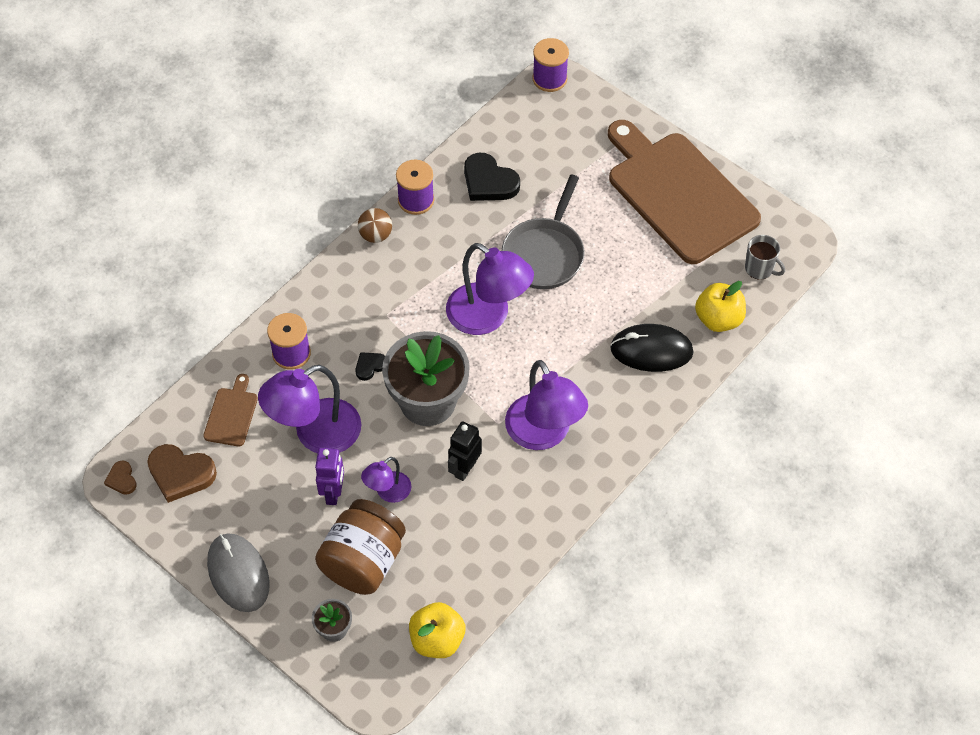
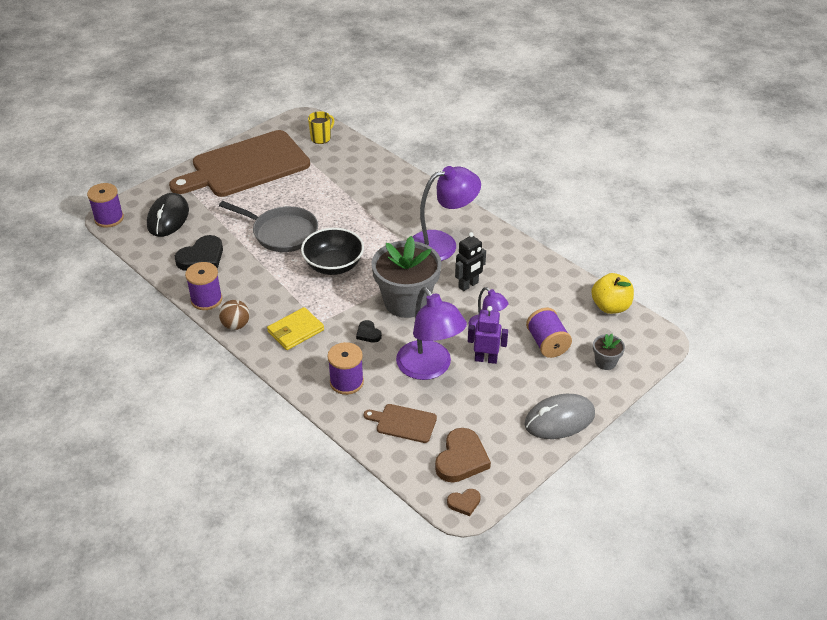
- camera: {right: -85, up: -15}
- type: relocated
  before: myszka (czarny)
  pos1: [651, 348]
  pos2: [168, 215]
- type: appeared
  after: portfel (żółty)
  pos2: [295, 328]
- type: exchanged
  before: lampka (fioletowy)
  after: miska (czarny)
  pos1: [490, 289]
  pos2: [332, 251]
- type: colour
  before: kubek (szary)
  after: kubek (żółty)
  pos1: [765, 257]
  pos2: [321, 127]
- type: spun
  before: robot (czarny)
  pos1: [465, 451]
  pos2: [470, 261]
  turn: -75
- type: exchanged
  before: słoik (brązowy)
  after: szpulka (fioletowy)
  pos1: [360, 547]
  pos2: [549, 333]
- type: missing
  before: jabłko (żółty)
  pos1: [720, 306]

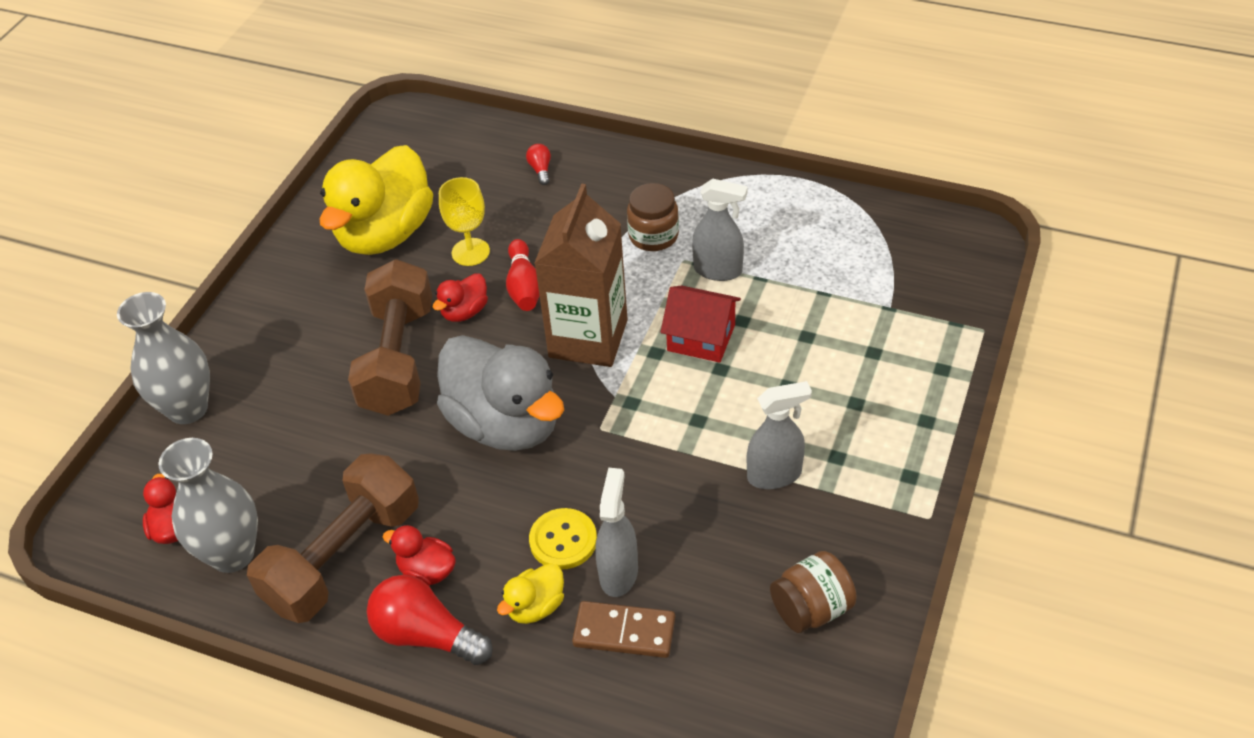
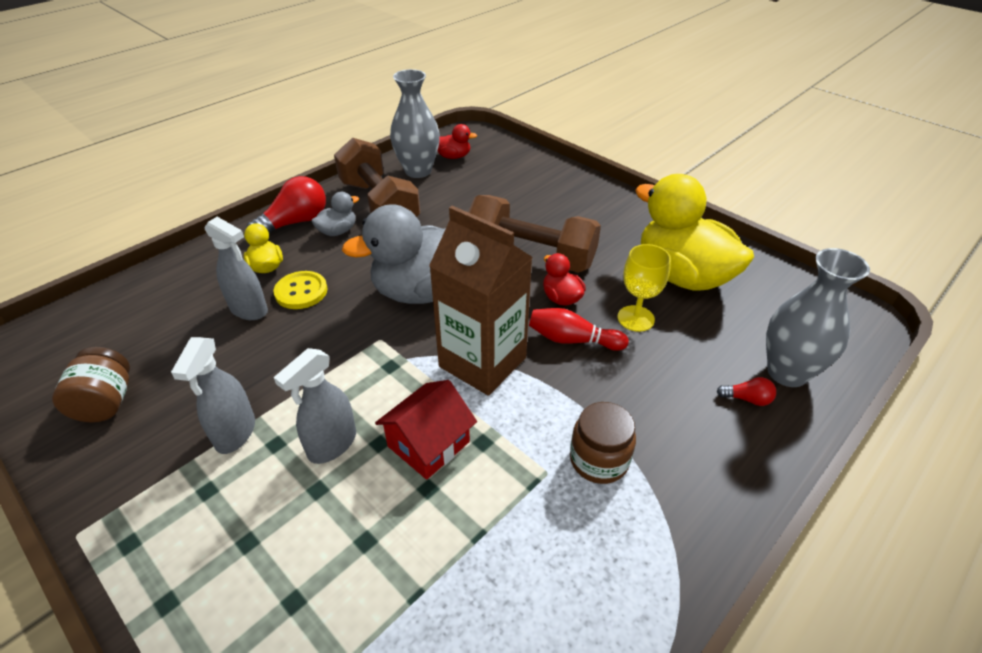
- camera: {right: 110, up: -5}
- type: relocated
  before: spryskiwacz (szary)
  pos1: [720, 230]
  pos2: [315, 406]
- type: colour
  before: kaczka (czerwony)
  after: kaczka (szary)
  pos1: [419, 555]
  pos2: [335, 214]
- type: relocated
  before: wazon (szary)
  pos1: [163, 358]
  pos2: [818, 317]
- type: missing
  before: kostka domina (brązowy)
  pos1: [623, 629]

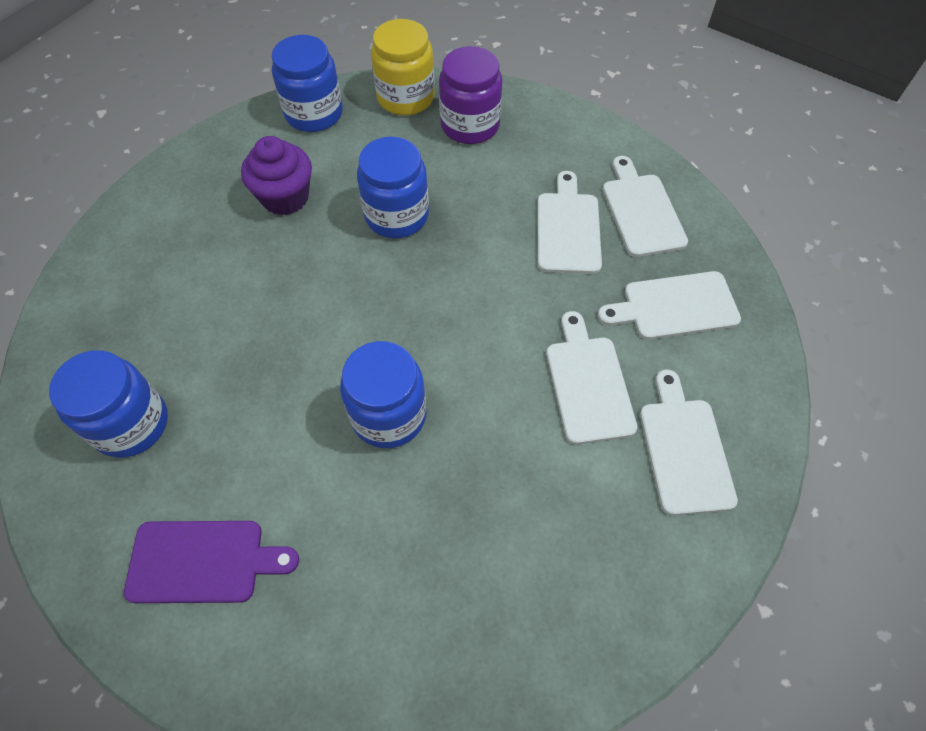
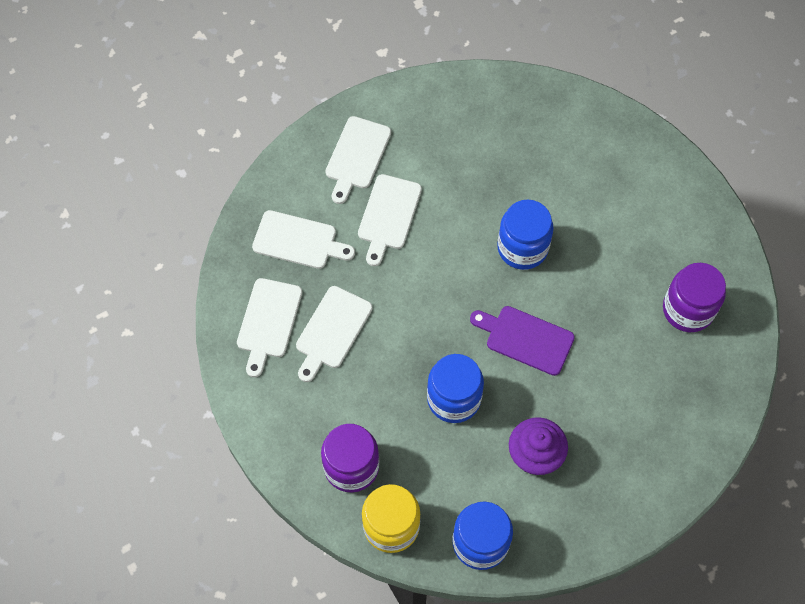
- camera: {right: -155, up: 5}
- type: relocated
  before: deska do krojenia (fioletowy)
  pos1: [211, 562]
  pos2: [522, 341]
- type: colour
  before: słoik (niebieski)
  after: słoik (fioletowy)
  pos1: [108, 404]
  pos2: [694, 297]

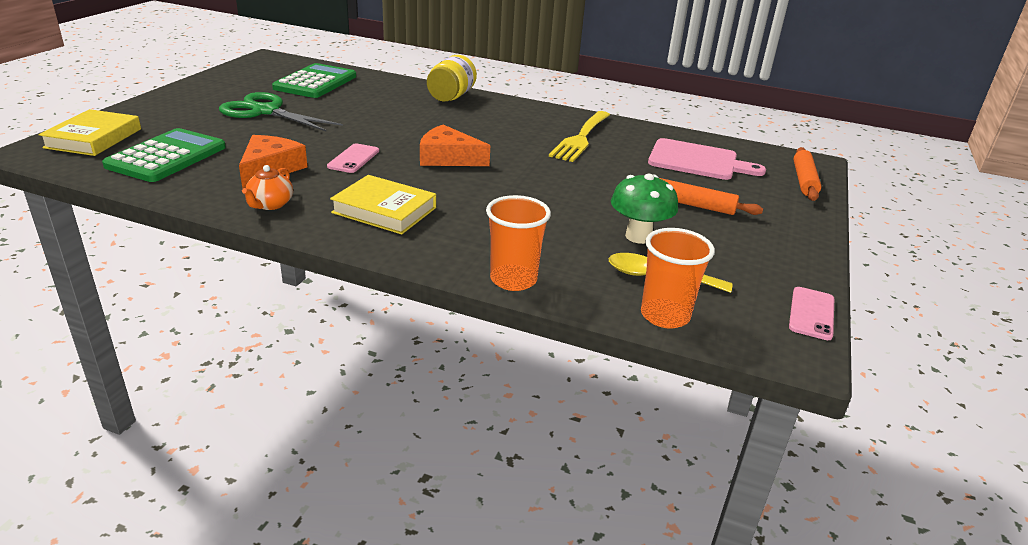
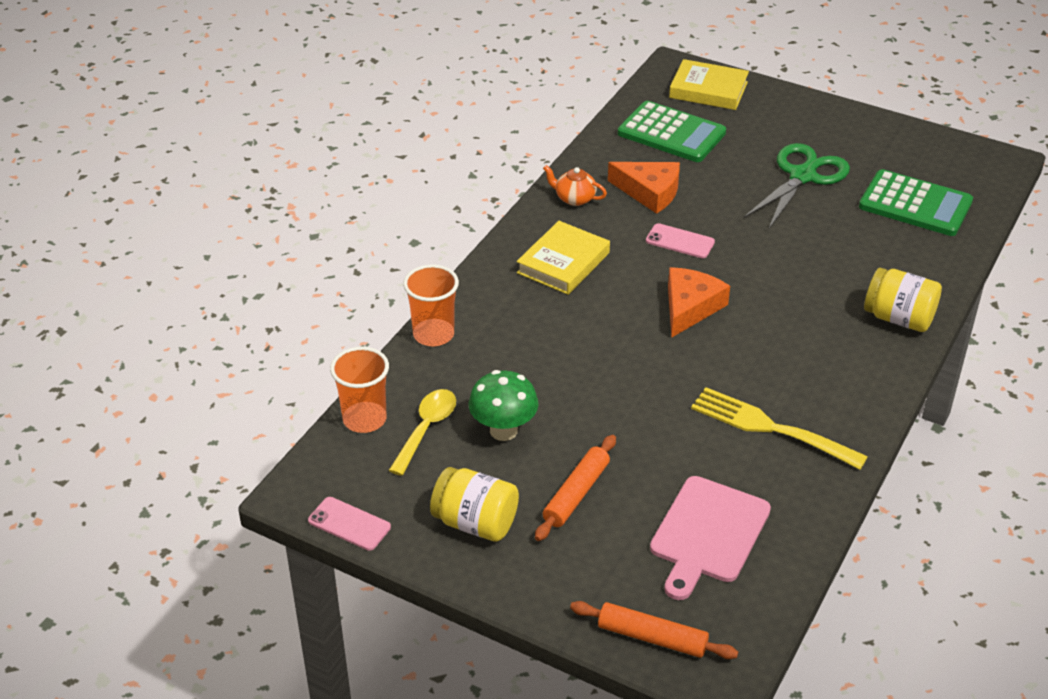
- camera: {right: 100, up: 10}
- type: appeared
  after: słoik (żółty)
  pos2: [474, 504]

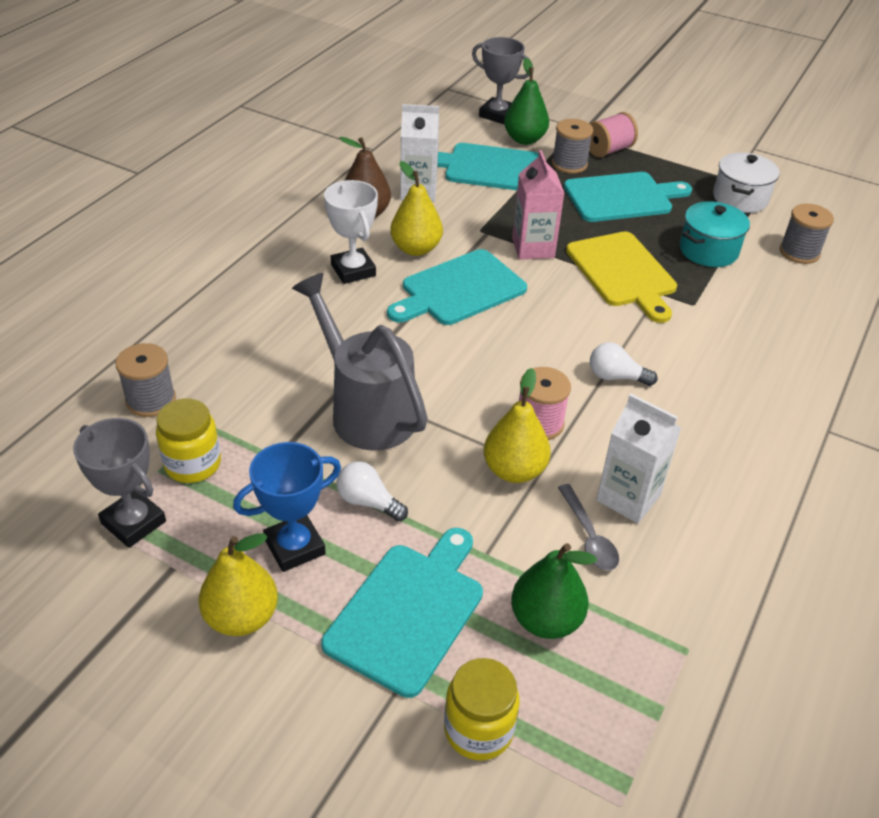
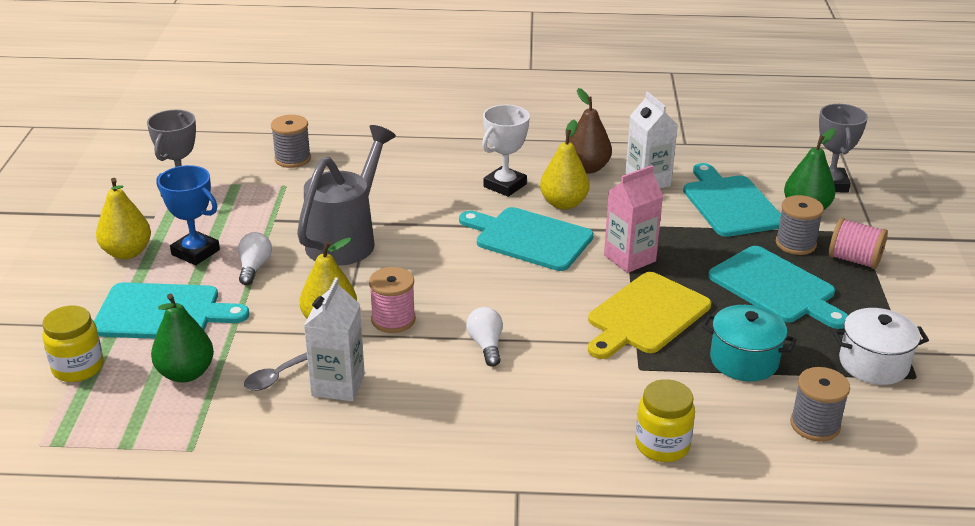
- camera: {right: 65, up: -10}
- type: relocated
  before: słoik (żółty)
  pos1: [188, 440]
  pos2: [665, 420]

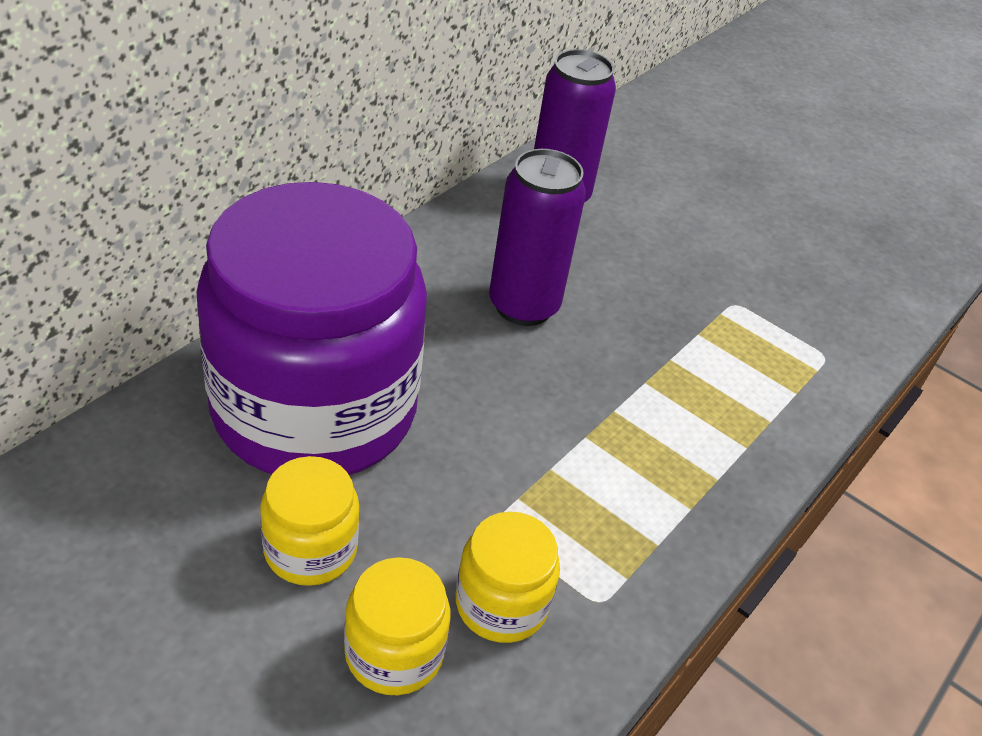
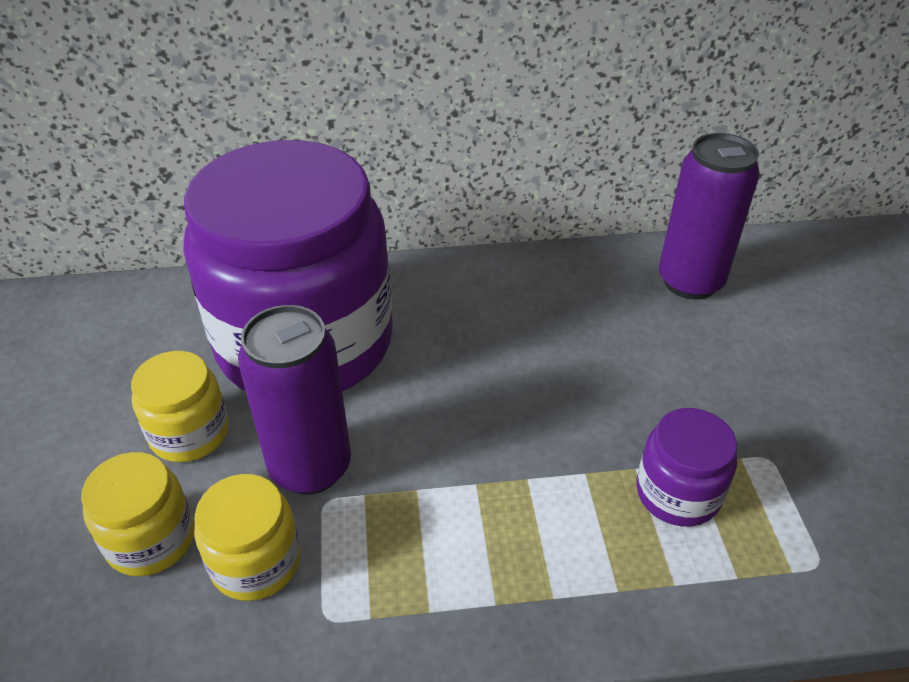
- camera: {right: 50, up: 0}
- type: relocated
  before: puszka (fioletowy)
  pos1: [537, 237]
  pos2: [294, 400]
- type: appeared
  after: słoik (fioletowy)
  pos2: [686, 467]

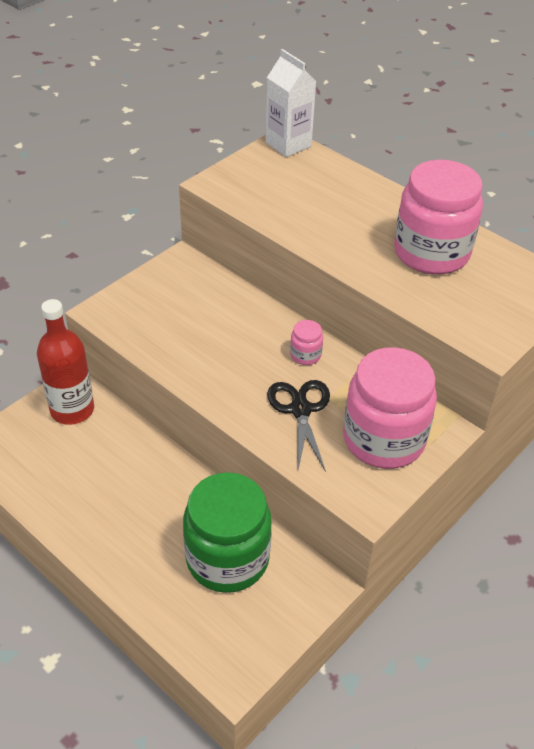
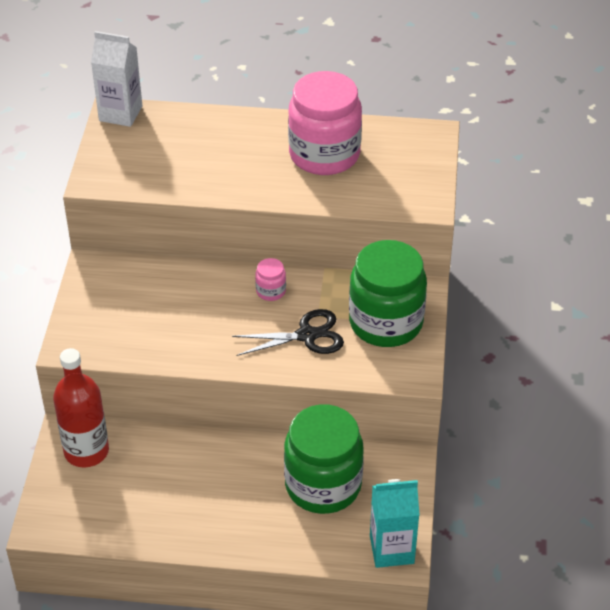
- camera: {right: -35, up: 0}
- type: spun
  before: nożyczki (czarny)
  pos1: [298, 426]
  pos2: [288, 332]
  turn: 120
- type: colour
  before: słoik (różowy)
  after: słoik (zielony)
  pos1: [390, 408]
  pos2: [388, 293]
- type: appeared
  after: karton mleka (turkusowy)
  pos2: [395, 523]

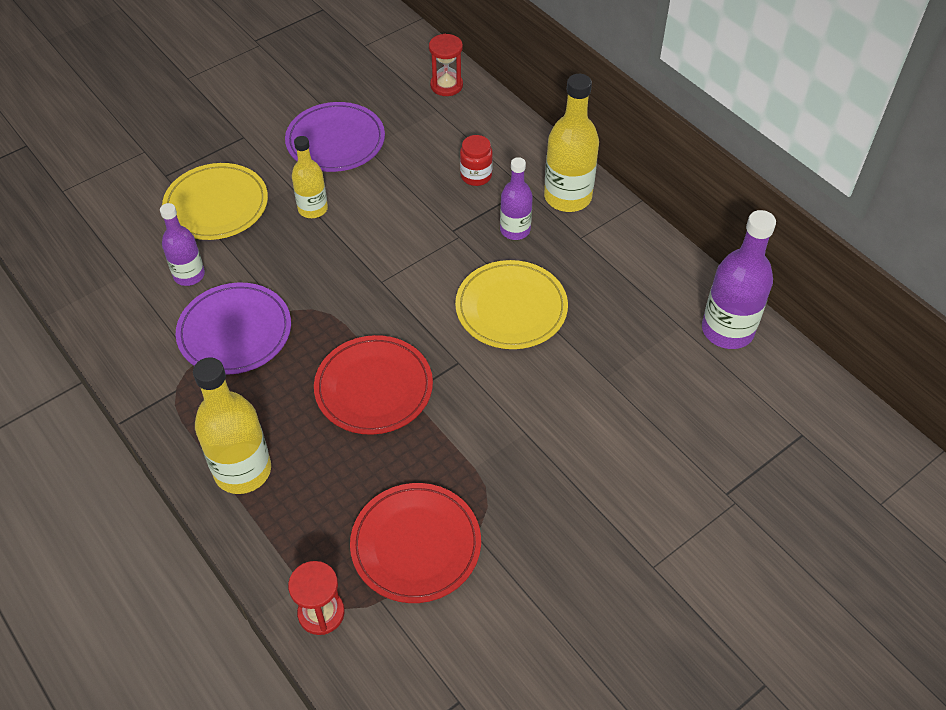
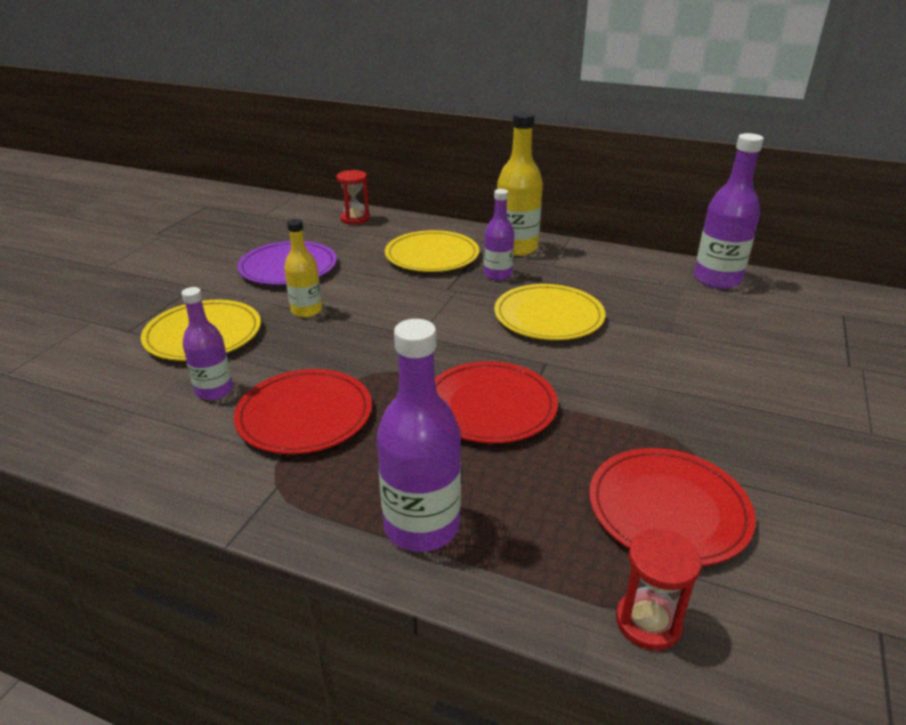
- camera: {right: -30, up: -20}
- type: colour
  before: talerz (fioletowy)
  after: talerz (czerwony)
  pos1: [233, 329]
  pos2: [303, 411]
- type: colour
  before: butelka (żółty)
  after: butelka (fioletowy)
  pos1: [232, 425]
  pos2: [419, 435]
- type: exchanged
  before: słoik (czerwony)
  after: talerz (żółty)
  pos1: [476, 160]
  pos2: [432, 251]

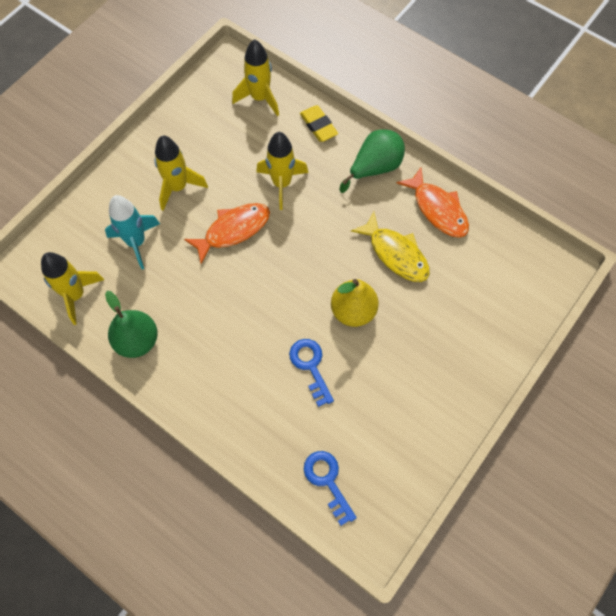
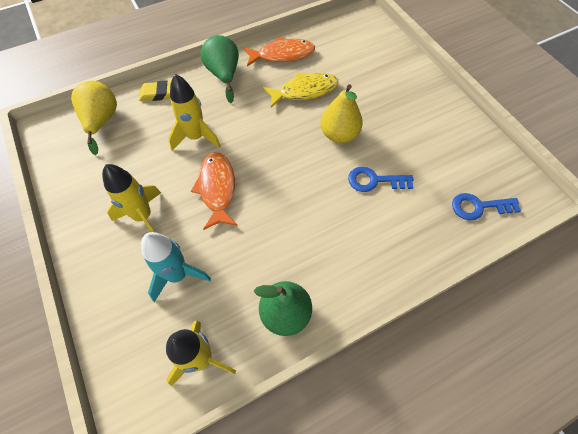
- camera: {right: -65, up: -5}
- type: exchanged
  before: rakieta (żółty)
  after: gruszka (żółty)
  pos1: [255, 77]
  pos2: [94, 118]

